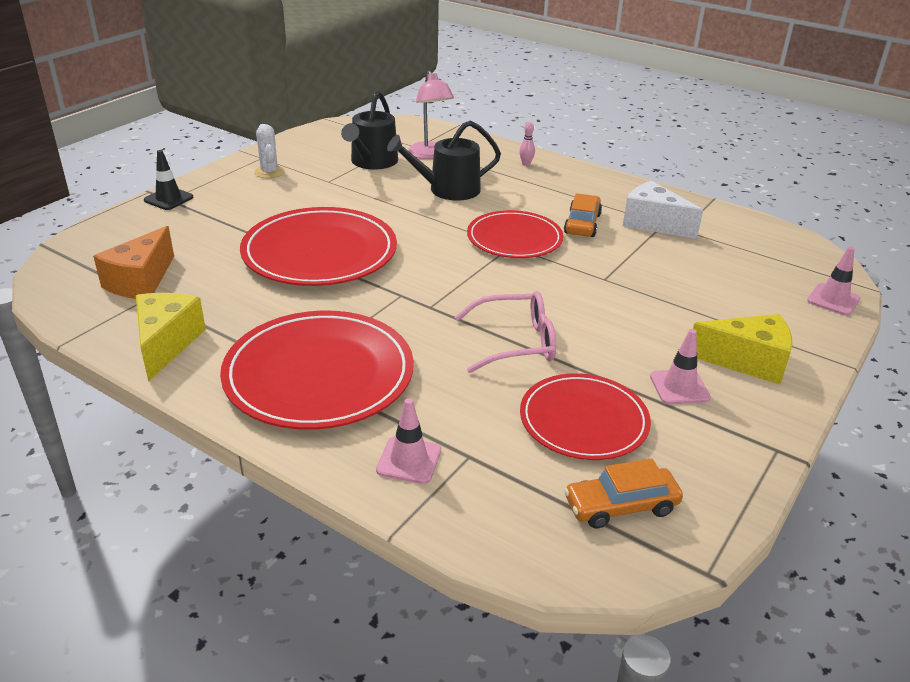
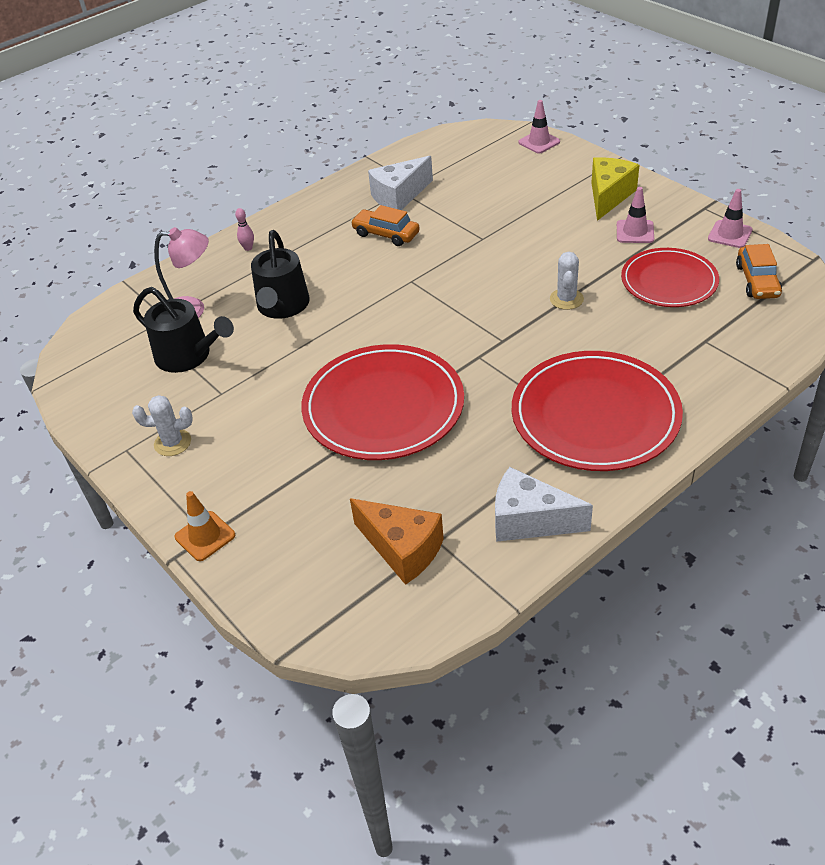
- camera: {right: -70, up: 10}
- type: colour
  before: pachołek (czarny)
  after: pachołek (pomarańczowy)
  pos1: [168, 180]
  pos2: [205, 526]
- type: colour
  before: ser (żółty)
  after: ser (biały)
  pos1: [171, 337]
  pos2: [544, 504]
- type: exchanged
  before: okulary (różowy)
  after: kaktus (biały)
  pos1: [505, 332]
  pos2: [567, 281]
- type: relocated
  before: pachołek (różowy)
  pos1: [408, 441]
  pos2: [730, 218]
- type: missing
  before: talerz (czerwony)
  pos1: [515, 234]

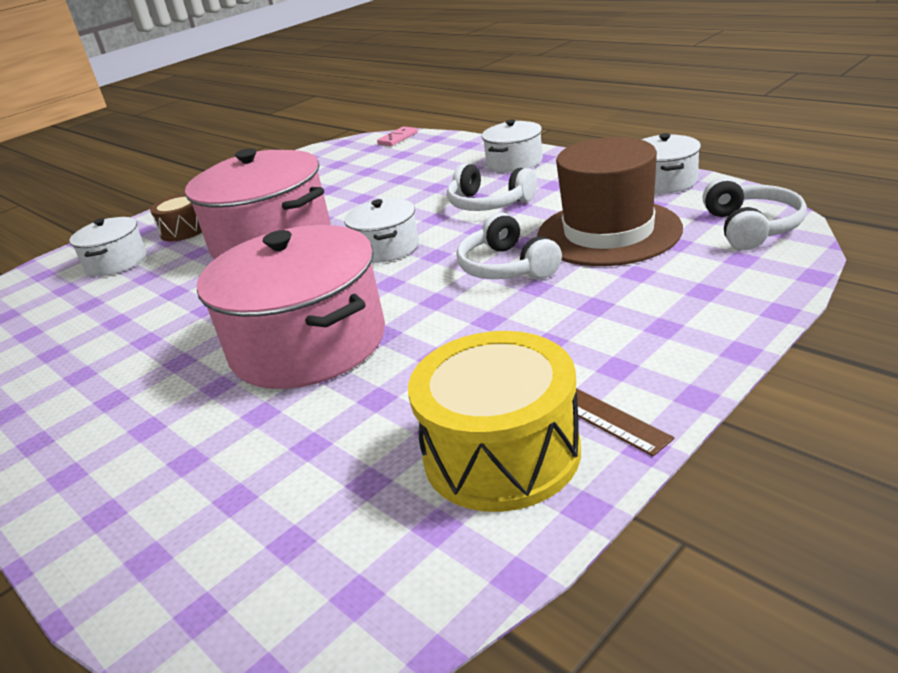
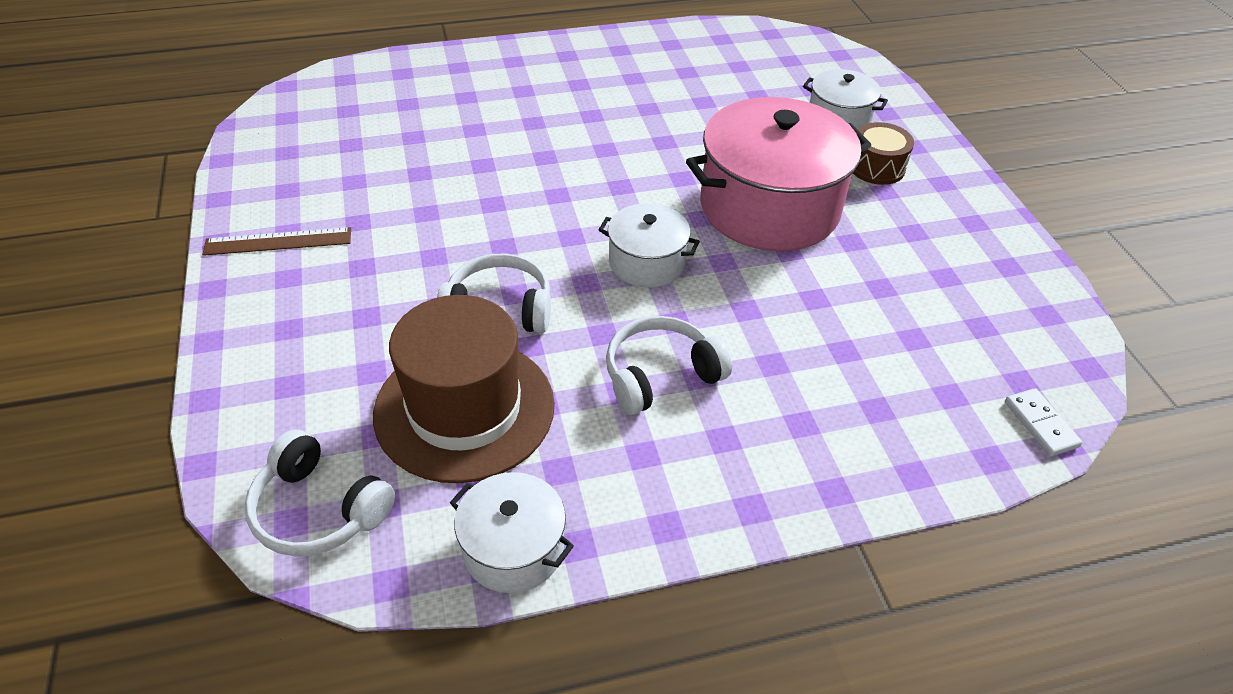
- camera: {right: 115, up: 15}
- type: colour
  before: kostka domina (różowy)
  after: kostka domina (biały)
  pos1: [397, 136]
  pos2: [1043, 422]
- type: missing
  before: garnek (różowy)
  pos1: [290, 307]
- type: missing
  before: bęben (żółty)
  pos1: [494, 421]
- type: missing
  before: garnek (biały)
  pos1: [512, 146]

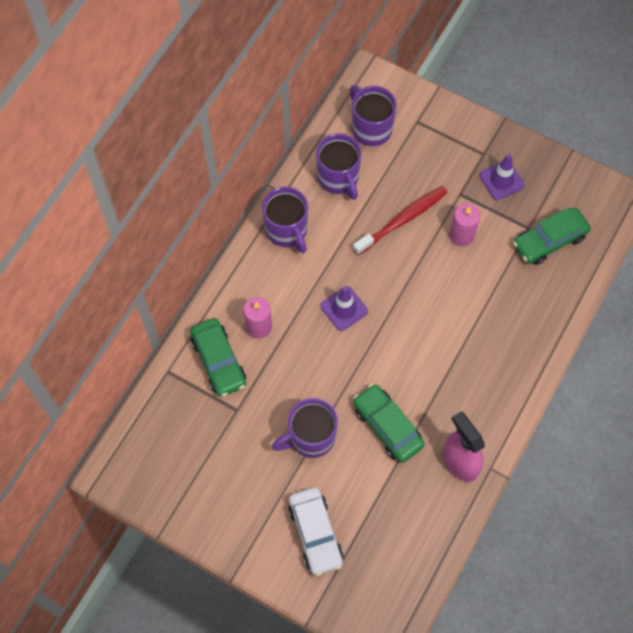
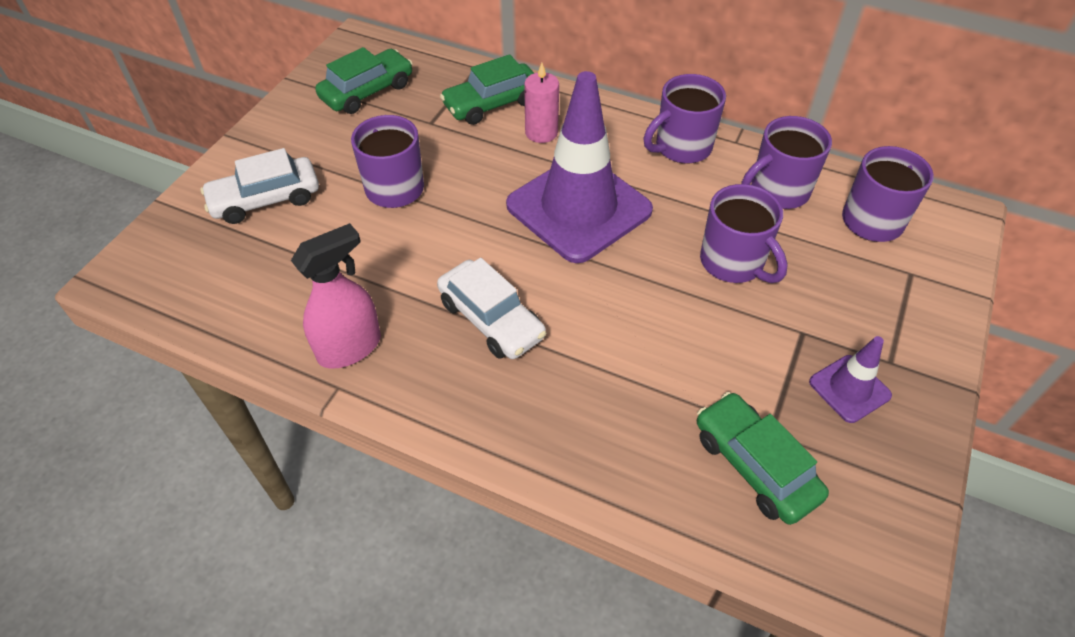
- camera: {right: 85, up: -15}
- type: relocated
  before: samochód (zielony)
  pos1: [389, 423]
  pos2: [364, 80]
- type: appeared
  after: samochód (biały)
  pos2: [491, 308]
- type: size
  before: pachołek (fioletowy)
  pos1: [344, 308]
  pos2: [579, 167]
  scale: 2.19
- type: exchanged
  before: szczoteczka do zębów (czerwony)
  after: kubek (fioletowy)
  pos1: [400, 220]
  pos2: [744, 233]
- type: missing
  before: świeca (różowy)
  pos1: [465, 225]

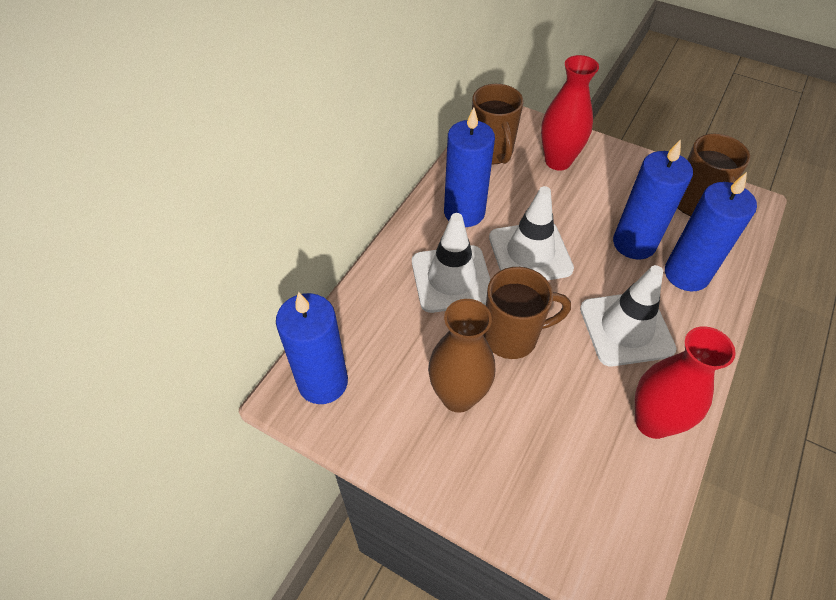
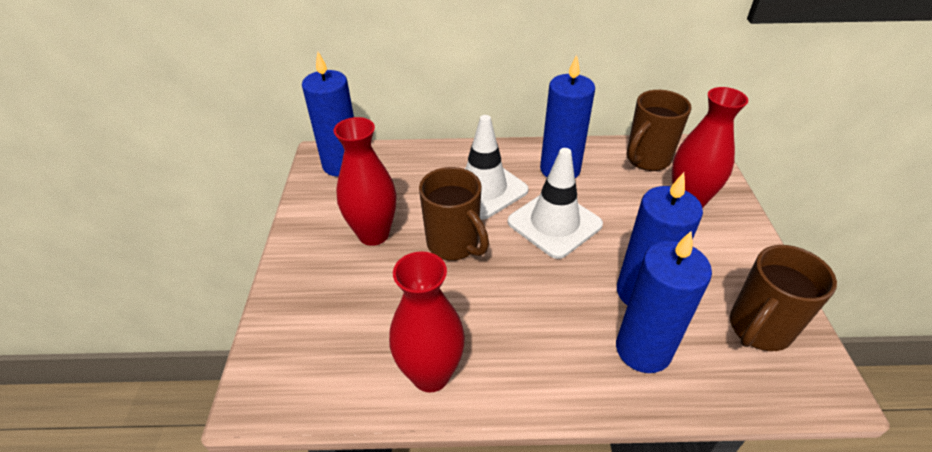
- camera: {right: 60, up: -10}
- type: colour
  before: wazon (brązowy)
  after: wazon (czerwony)
  pos1: [461, 356]
  pos2: [365, 181]
- type: missing
  before: pachołek (biały)
  pos1: [628, 315]

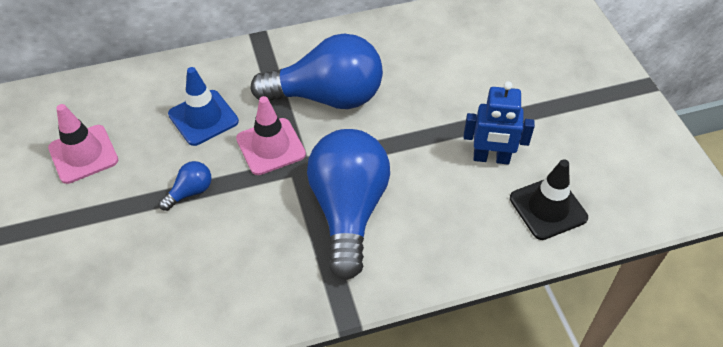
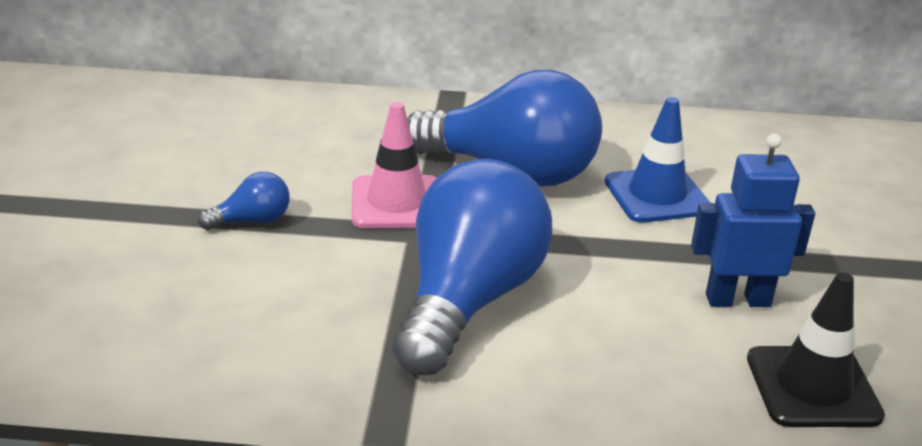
- camera: {right: 20, up: -20}
- type: relocated
  before: pachołek (niebieski)
  pos1: [203, 106]
  pos2: [658, 160]
- type: spun
  before: robot (niebieski)
  pos1: [499, 122]
  pos2: [753, 220]
  turn: 150
- type: missing
  before: pachołek (różowy)
  pos1: [83, 144]

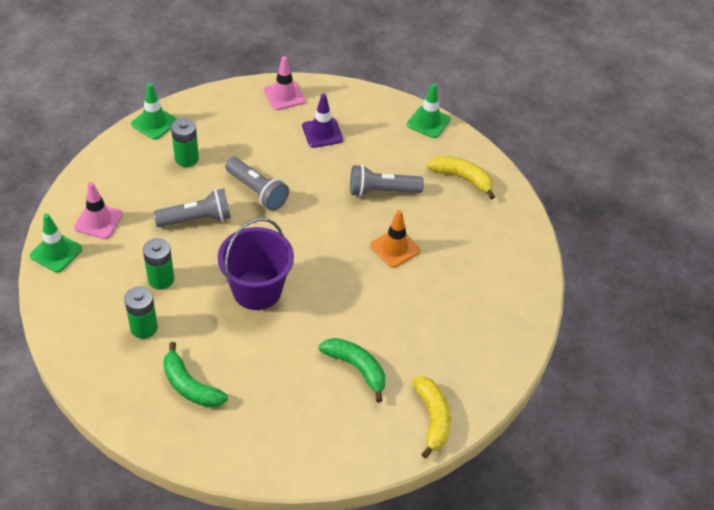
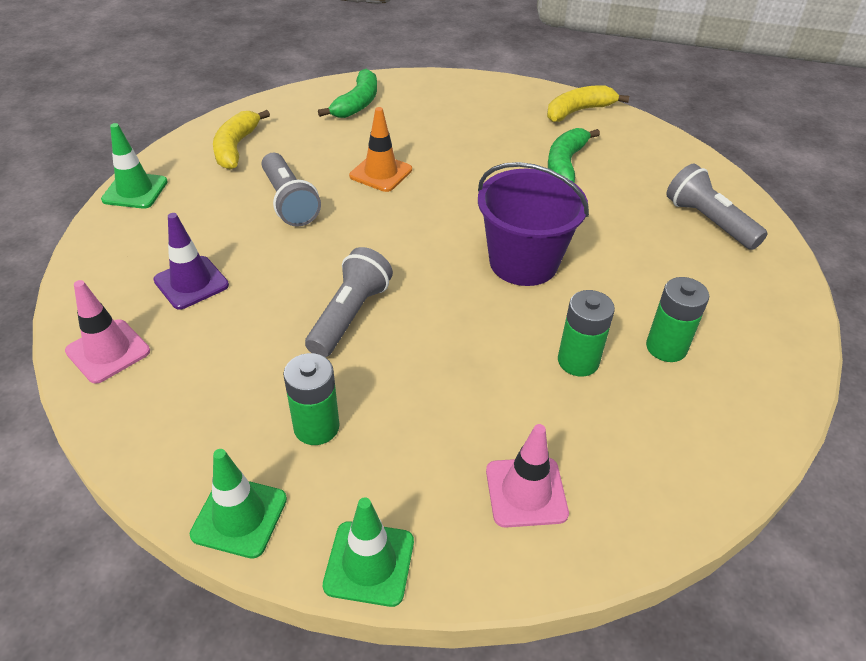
- camera: {right: -110, up: -5}
- type: relocated
  before: banan (zielony)
  pos1: [195, 375]
  pos2: [347, 93]
- type: relocated
  before: pachołek (zielony)
  pos1: [56, 243]
  pos2: [368, 552]
- type: relocated
  before: latarka (szary)
  pos1: [192, 207]
  pos2: [717, 206]

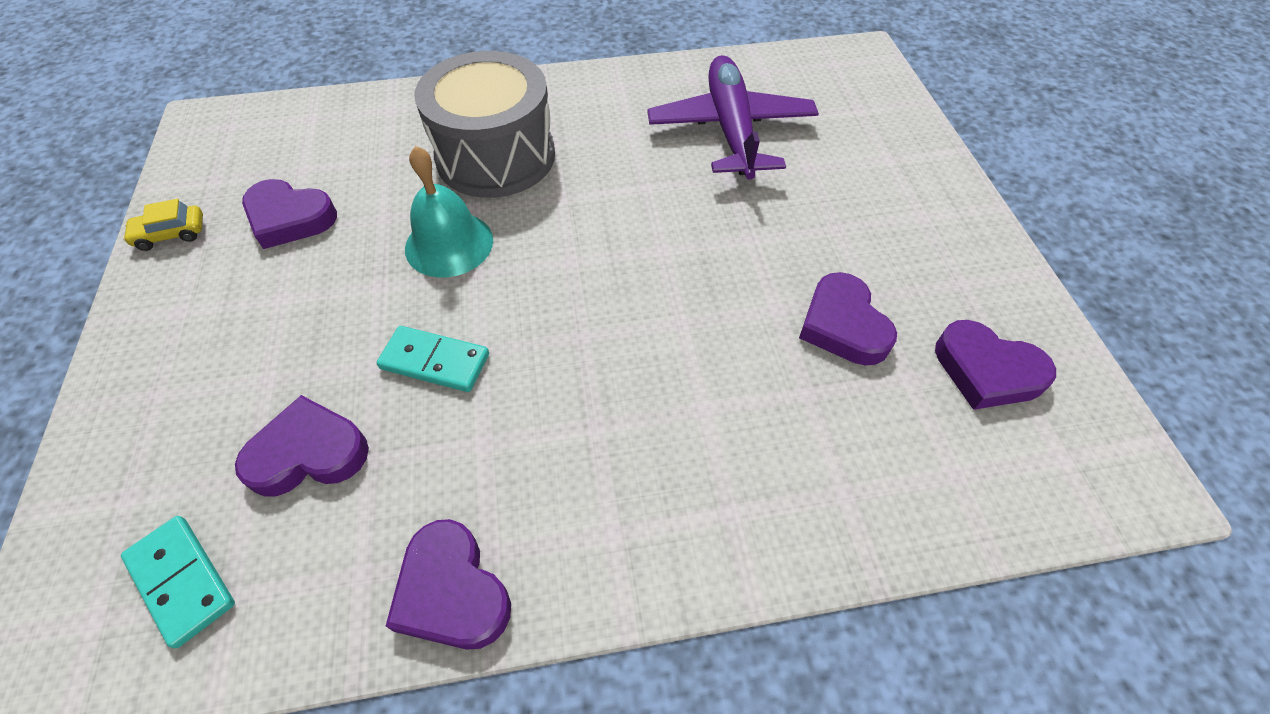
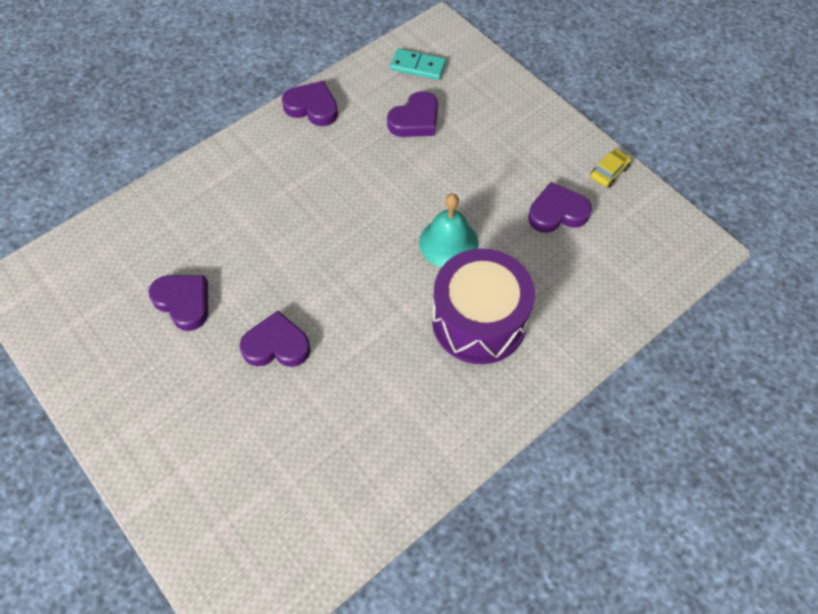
- camera: {right: 150, up: 5}
- type: relocated
  before: serce (fioletowy)
  pos1: [995, 365]
  pos2: [275, 339]
- type: colour
  before: bęben (szary)
  after: bęben (fioletowy)
  pos1: [485, 124]
  pos2: [483, 306]
- type: missing
  before: kostka domina (turkusowy)
  pos1: [432, 359]
- type: missing
  before: samolot (fioletowy)
  pos1: [733, 117]

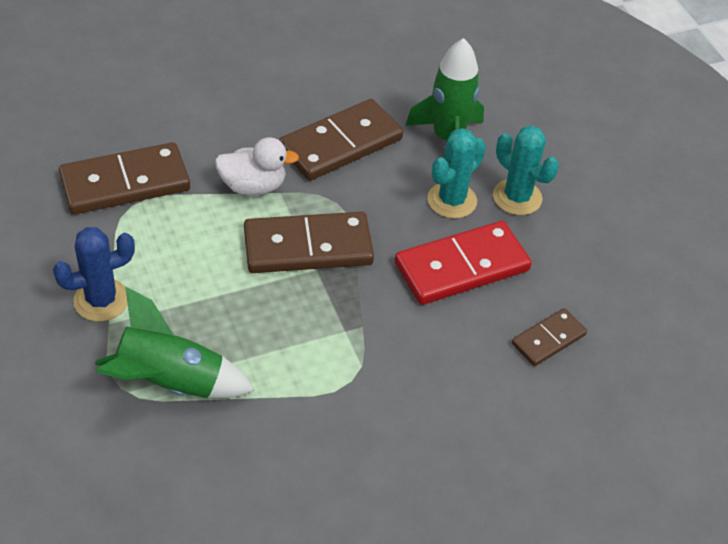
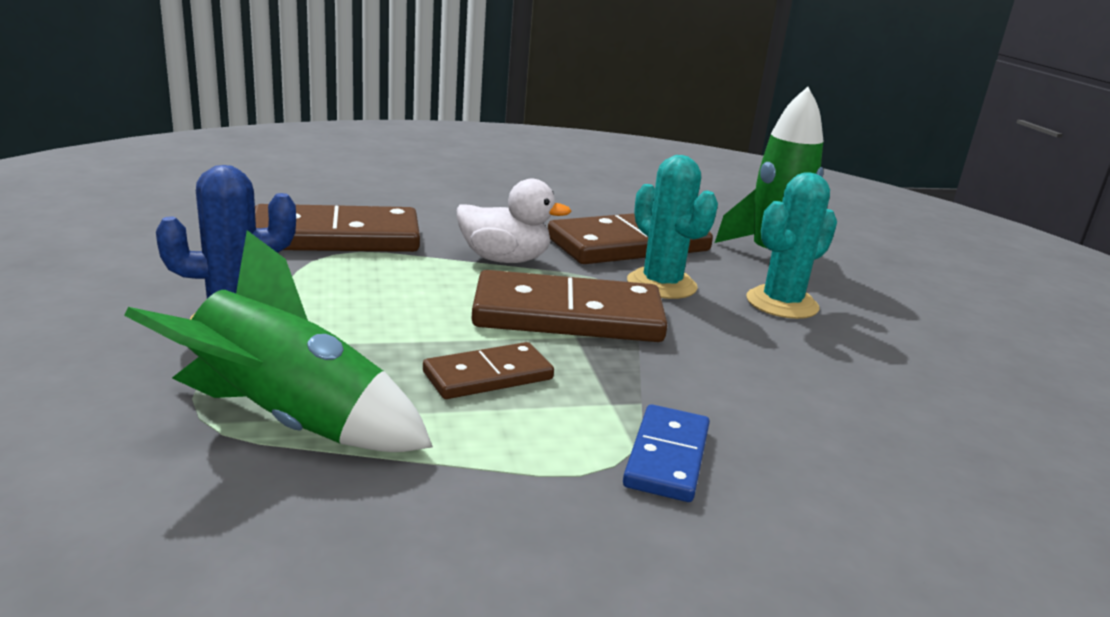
- camera: {right: 10, up: -25}
- type: relocated
  before: kostka domina (brązowy)
  pos1: [549, 337]
  pos2: [488, 370]
- type: appeared
  after: kostka domina (niebieski)
  pos2: [666, 453]
- type: relocated
  before: kaktus (turkusowy)
  pos1: [526, 170]
  pos2: [672, 227]
- type: missing
  before: kostka domina (czerwony)
  pos1: [463, 263]

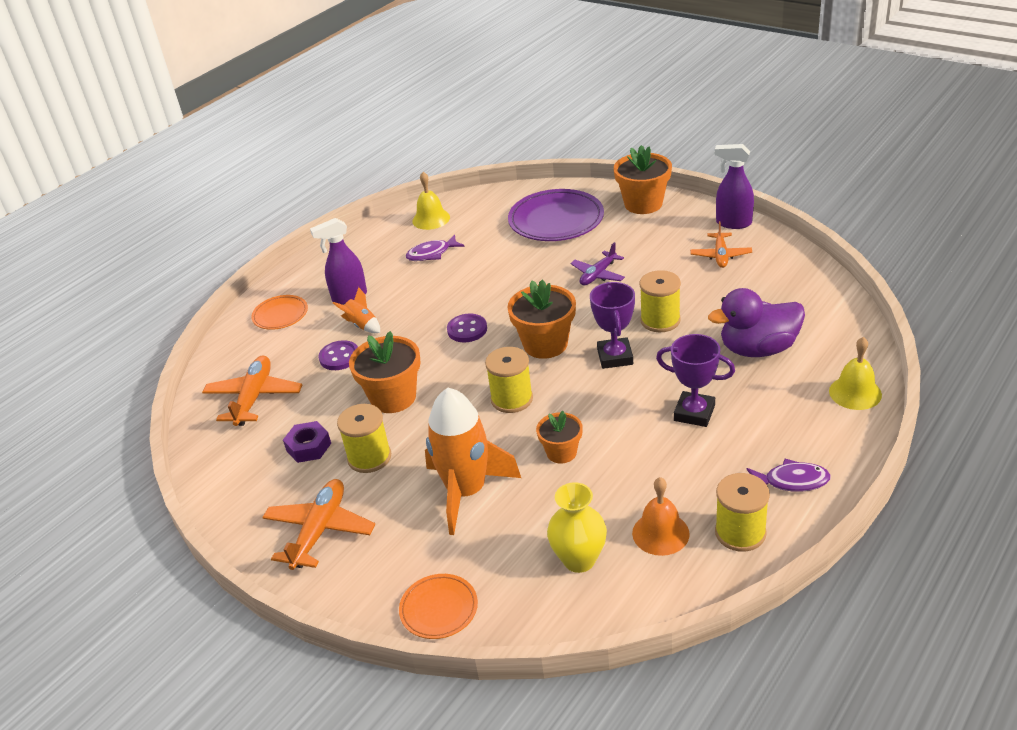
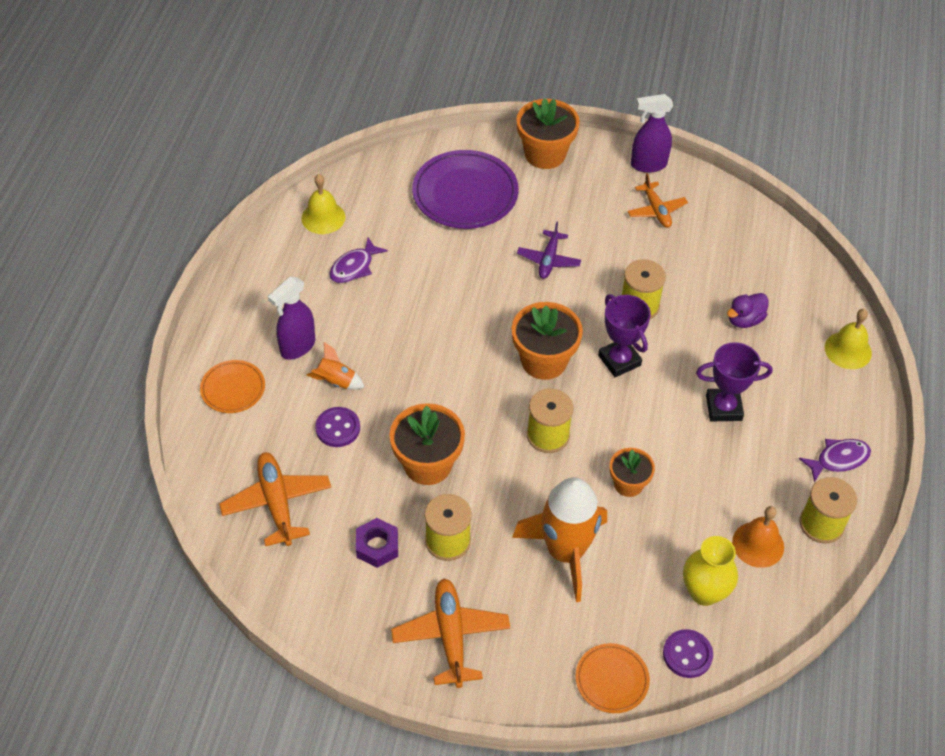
- camera: {right: -30, up: 15}
- type: relocated
  before: guzik (fioletowy)
  pos1: [467, 328]
  pos2: [688, 653]
- type: size
  before: kaczka (fioletowy)
  pos1: [756, 322]
  pos2: [748, 310]
  scale: 0.55

